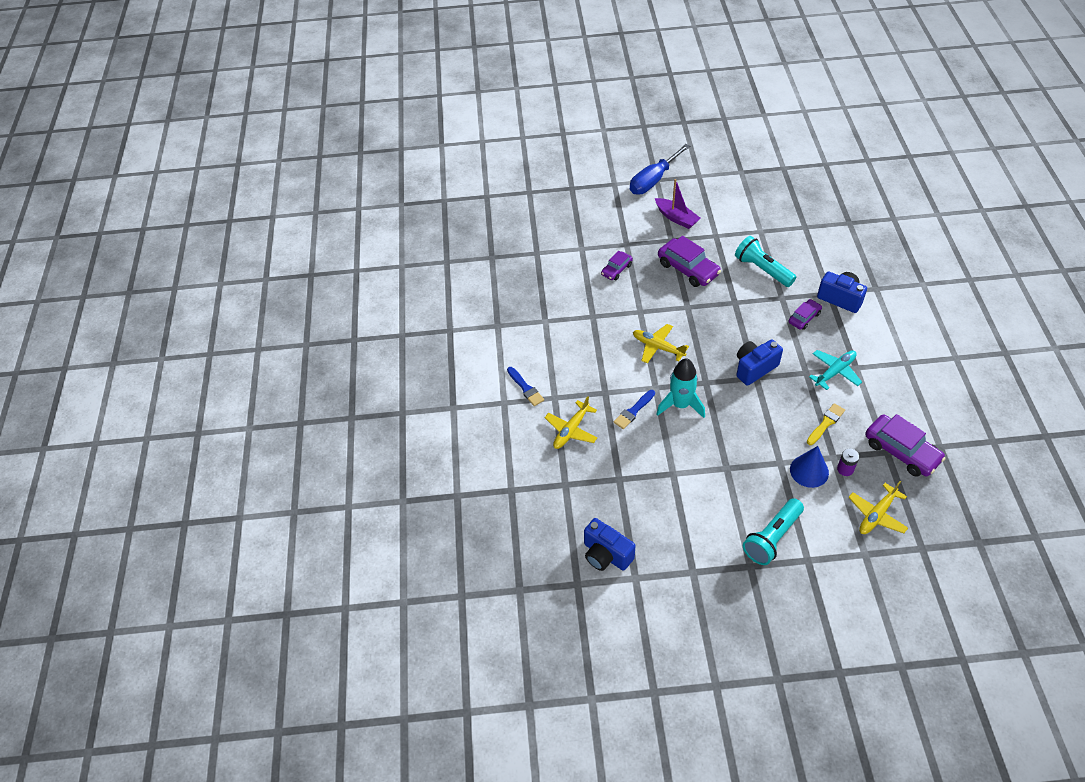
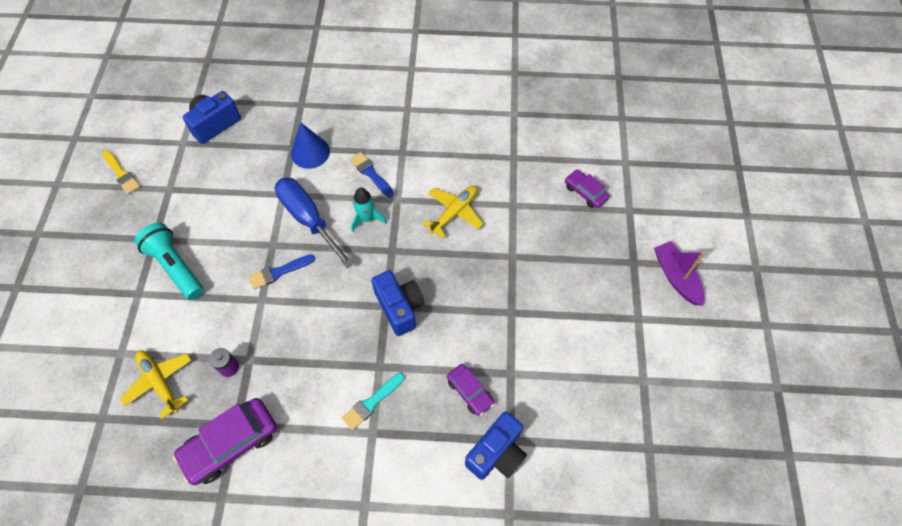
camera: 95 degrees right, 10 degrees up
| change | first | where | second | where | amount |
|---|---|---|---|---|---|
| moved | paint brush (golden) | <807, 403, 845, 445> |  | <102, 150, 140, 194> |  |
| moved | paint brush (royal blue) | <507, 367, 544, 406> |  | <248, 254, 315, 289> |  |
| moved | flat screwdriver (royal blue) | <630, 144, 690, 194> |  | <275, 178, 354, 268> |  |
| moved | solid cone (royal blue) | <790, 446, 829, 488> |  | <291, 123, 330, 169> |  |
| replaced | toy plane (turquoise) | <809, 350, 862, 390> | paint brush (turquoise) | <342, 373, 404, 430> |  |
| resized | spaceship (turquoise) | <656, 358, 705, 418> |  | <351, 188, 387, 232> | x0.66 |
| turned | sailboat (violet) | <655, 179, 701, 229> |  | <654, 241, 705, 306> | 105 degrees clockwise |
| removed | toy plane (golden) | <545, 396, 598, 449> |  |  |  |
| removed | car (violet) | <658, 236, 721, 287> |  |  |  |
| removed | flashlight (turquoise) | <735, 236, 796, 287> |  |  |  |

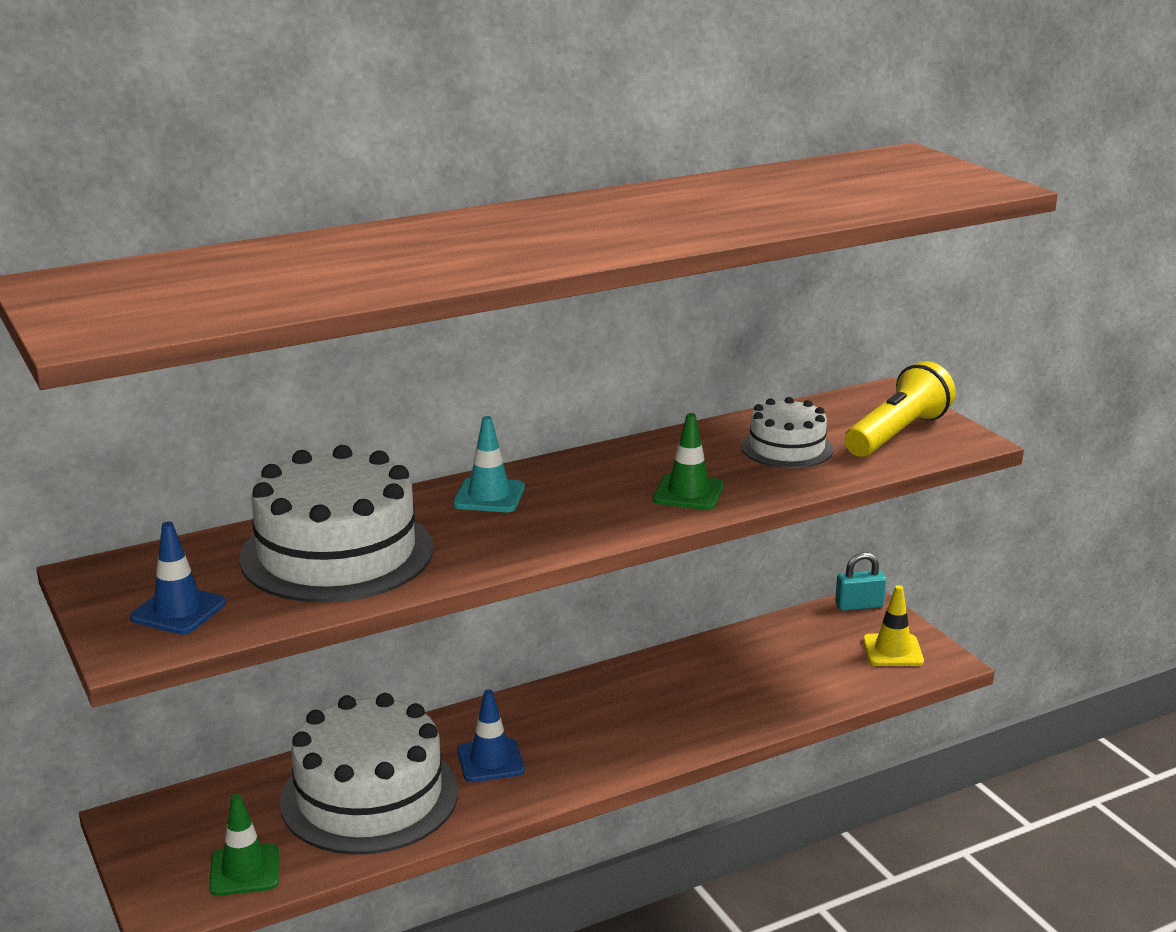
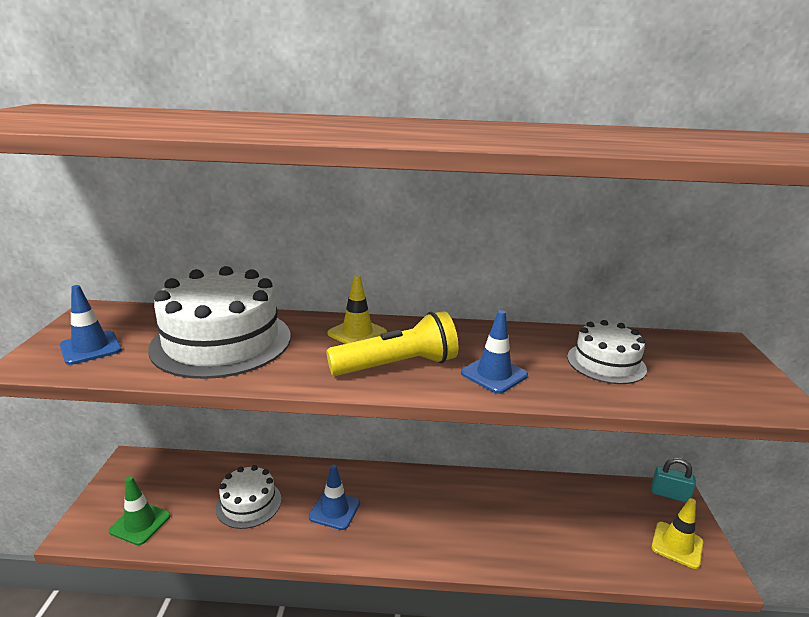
camera: 30 degrees right, 0 degrees up
| change | first | where | second | where | amount |
|---|---|---|---|---|---|
| resized | layer cake (snow-white) | <280, 693, 458, 855> |  | <216, 465, 281, 529> | x0.54 |
| moved | flashlight (golden) | <845, 361, 956, 457> |  | <326, 311, 458, 376> |  |
| recoloured | safety cone (turquoise) | <453, 416, 525, 512> | safety cone (golden) | <327, 275, 387, 344> |  |
| recoloured | safety cone (green) | <653, 413, 724, 510> | safety cone (royal blue) | <461, 310, 528, 394> |  |

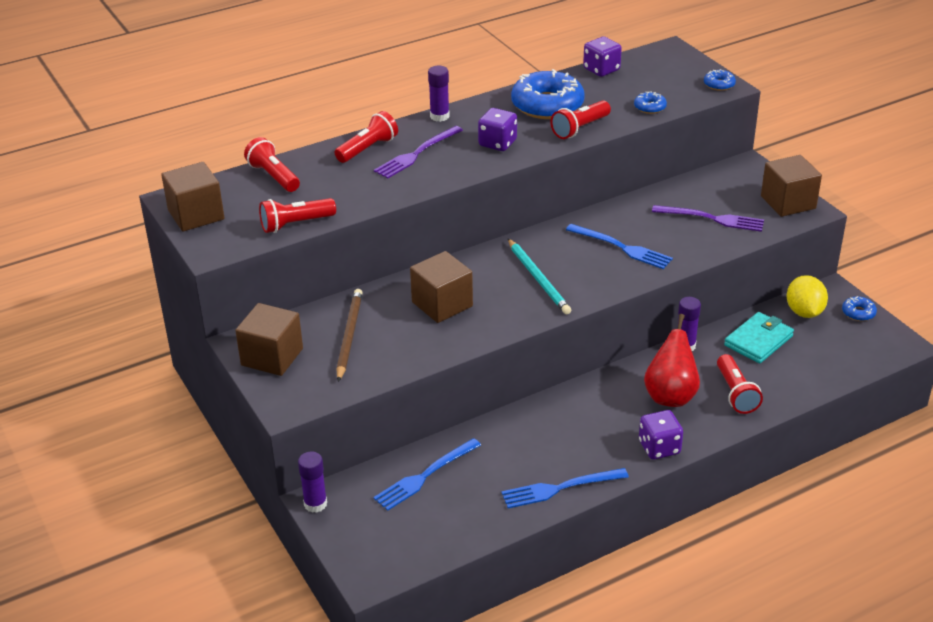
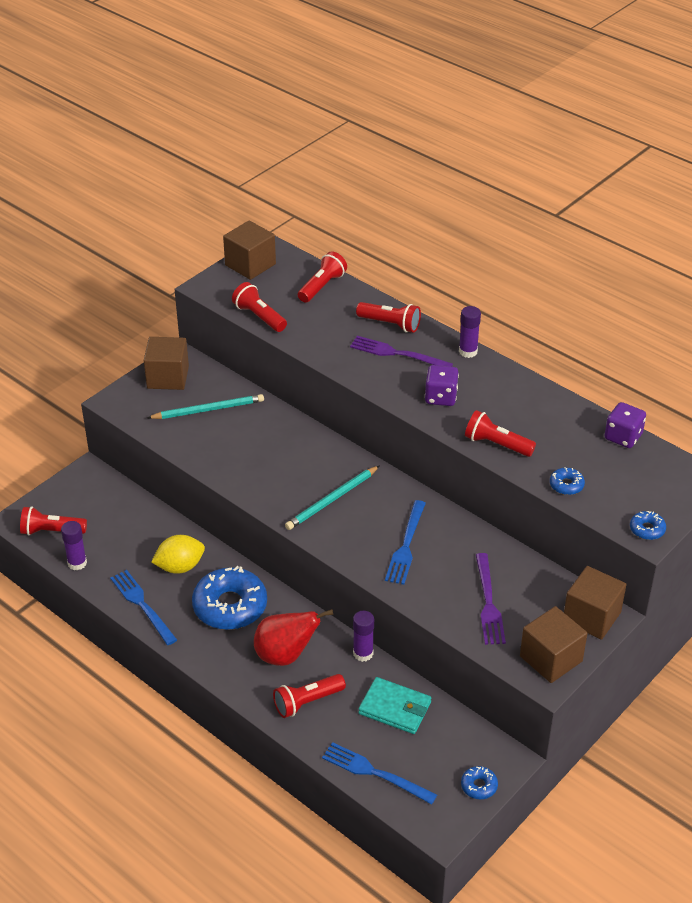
camera: 70 degrees right, 5 degrees up
| change | first | where | second | where | amount |
|---|---|---|---|---|---|
| added |  |  | flashlight (scarlet) | <20, 506, 87, 536> |  |
| moved | stick of glue (violet) | <298, 451, 327, 513> |  | <61, 521, 87, 570> |  |
| recoloured | pencil (dark brown) | <336, 289, 363, 382> | pencil (turquoise) | <147, 394, 264, 419> |  |
| moved | lemon (golden) | <787, 275, 828, 318> |  | <151, 535, 205, 574> |  |
| moved | doughnut (royal blue) | <511, 69, 585, 119> |  | <192, 566, 267, 630> |  |
| moved | fork (royal blue) | <373, 438, 481, 511> |  | <322, 742, 437, 805> |  |
| moved | block (dark brown) | <410, 251, 473, 323> |  | <564, 566, 626, 640> |  |
| removed | game die (violet) | <639, 410, 683, 460> |  |  |  |

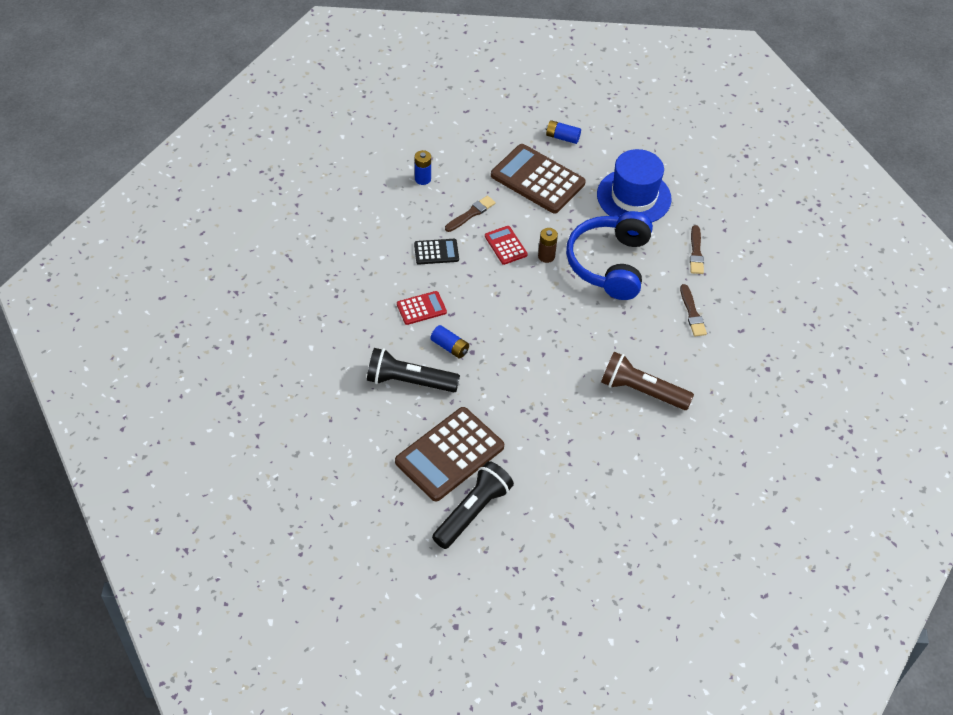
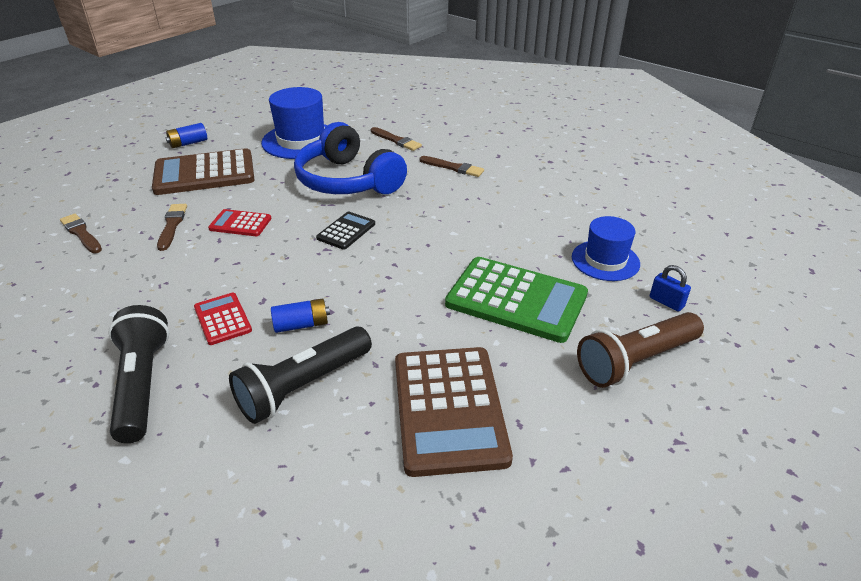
camera: 50 degrees left, 15 degrees down
| change | first | where | second | where | amount |
|---|---|---|---|---|---|
| replaced | battery (royal blue) | <415, 150, 431, 185> | paint brush (dark brown) | <60, 214, 102, 253> |  |
| moved | flashlight (jet-black) | <432, 461, 514, 549> |  | <108, 305, 169, 443> |  |
| turned | pocket calculator (scarlet) | <397, 291, 447, 325> |  | <194, 293, 252, 345> | 45 degrees counterclockwise |
| moved | pocket calculator (jet-black) | <414, 239, 459, 264> |  | <316, 212, 375, 250> |  |
| added |  |  | pocket calculator (green) | <445, 257, 588, 343> |  |
| added |  |  | hat (royal blue) | <572, 216, 640, 281> |  |
| moved | flashlight (dark brown) | <601, 352, 694, 410> |  | <577, 312, 704, 388> |  |
| added |  |  | small lock (royal blue) | <650, 265, 691, 312> |  |
| removed | battery (dark brown) | <538, 228, 558, 263> |  |  |  |

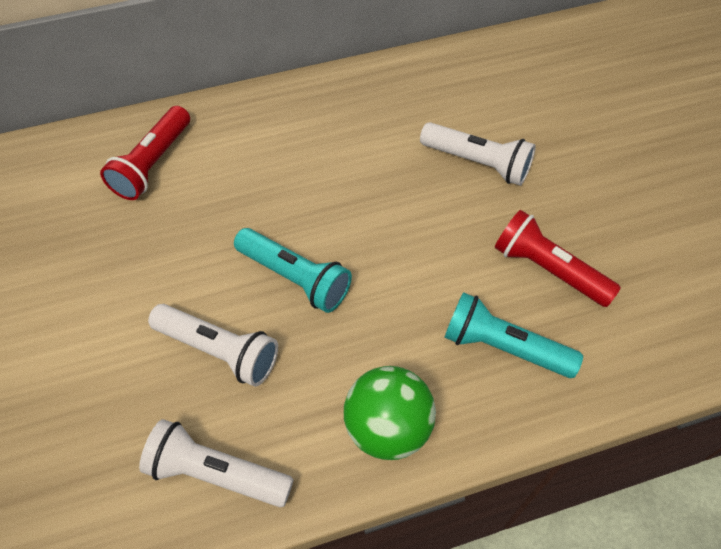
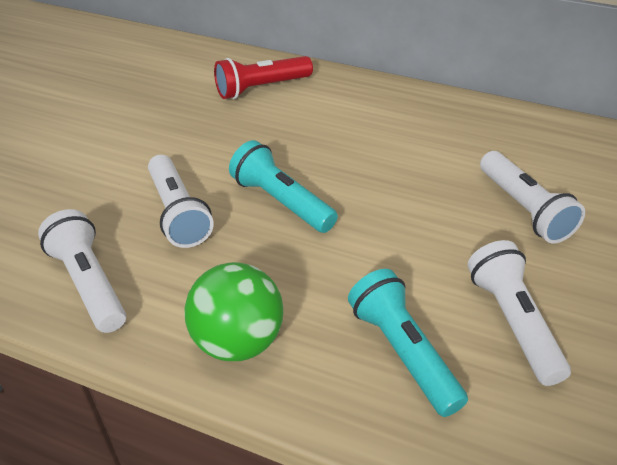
camera: 40 degrees right, 15 degrees down
| change | first | where | second | where | amount |
|---|---|---|---|---|---|
| turned | flashlight (turquoise) | <234, 228, 352, 313> |  | <229, 140, 338, 233> | 150 degrees clockwise |
| recoloured | flashlight (scarlet) | <495, 210, 621, 307> | flashlight (snow-white) | <467, 240, 571, 386> |  |

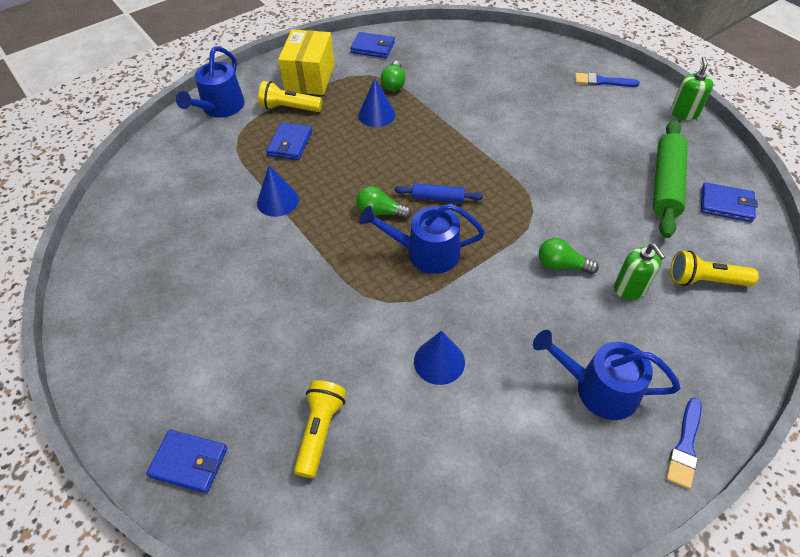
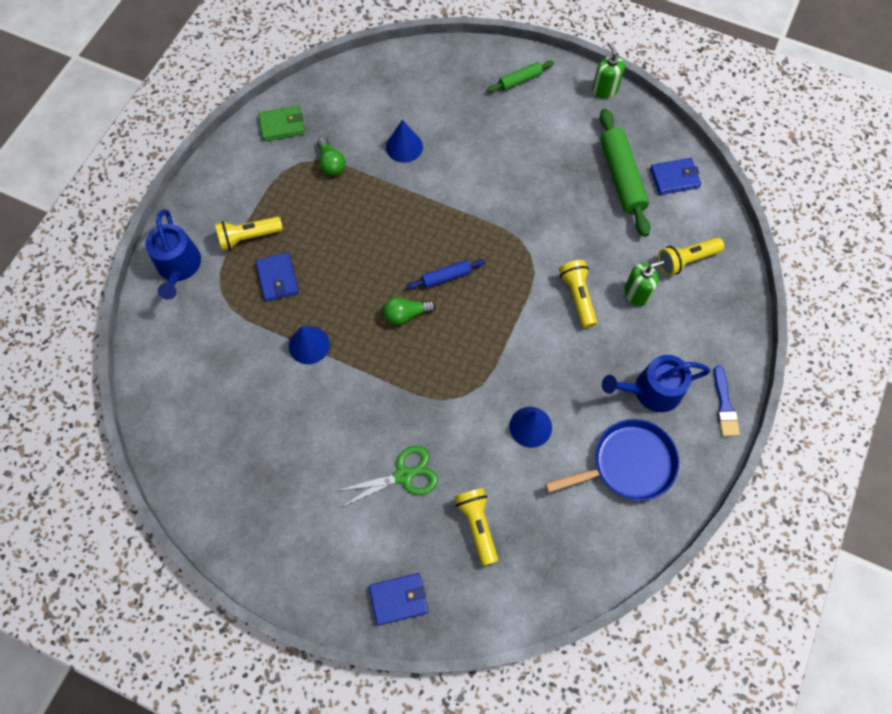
camera: 30 degrees left, 15 degrees up
| change | first | where | second | where | amount |
|---|---|---|---|---|---|
| recoloured | wallet (royal blue) | <350, 32, 395, 58> | wallet (green) | <258, 105, 305, 141> |  |
| added |  |  | shears (green) | <336, 446, 438, 507> |  |
| moved | solid cone (royal blue) | <358, 78, 396, 127> |  | <386, 120, 423, 163> |  |
| replaced | paint brush (royal blue) | <575, 73, 640, 87> | pastry roller (green) | <487, 60, 554, 92> |  |
| added |  |  | skillet (royal blue) | <545, 419, 679, 501> |  |
| replaced | bulb (green) | <539, 238, 599, 274> | flashlight (golden) | <559, 260, 597, 328> |  |
| turned | soap dispenser (green) | <614, 244, 665, 300> |  | <624, 260, 664, 306> | 60 degrees counterclockwise |
| removed | box (golden) | <278, 29, 335, 95> |  |  |  |
| removed | watering can (royal blue) | <359, 204, 485, 274> |  |  |  |

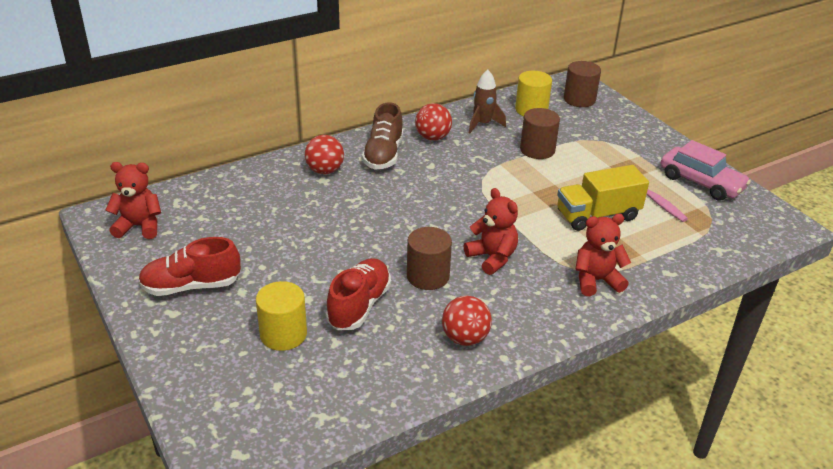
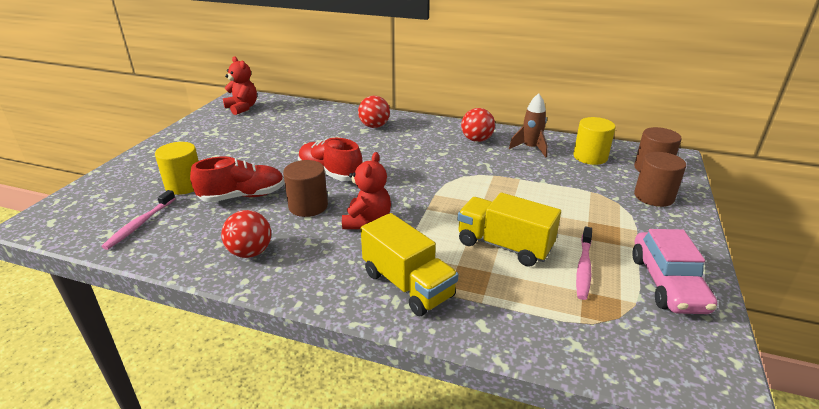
camera: 50 degrees right, 5 degrees down
| change | first | where | second | where | amount |
|---|---|---|---|---|---|
| added |  |  | tooth brush (rose-pink) | <101, 190, 176, 250> |  |
| moved | lace-up shoe (scarlet) | <138, 237, 241, 296> |  | <298, 138, 362, 181> |  |
| replaced | teddy bear (scarlet) | <575, 214, 631, 296> | toy truck (golden) | <361, 213, 459, 316> |  |
| moved | cylinder (dark brown) | <520, 108, 560, 159> |  | <634, 152, 686, 207> |  |
| removed | lace-up shoe (dark brown) | <362, 102, 403, 169> |  |  |  |

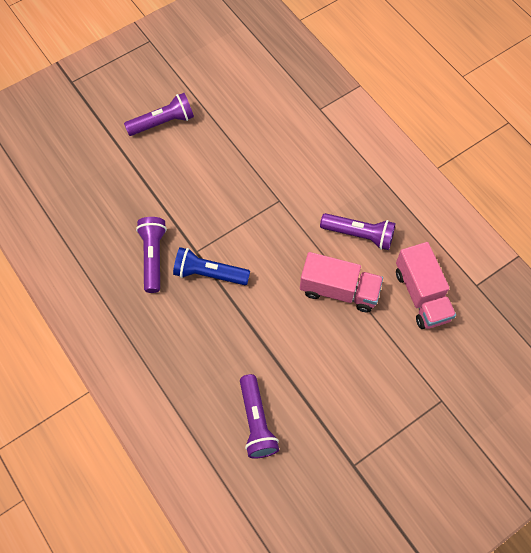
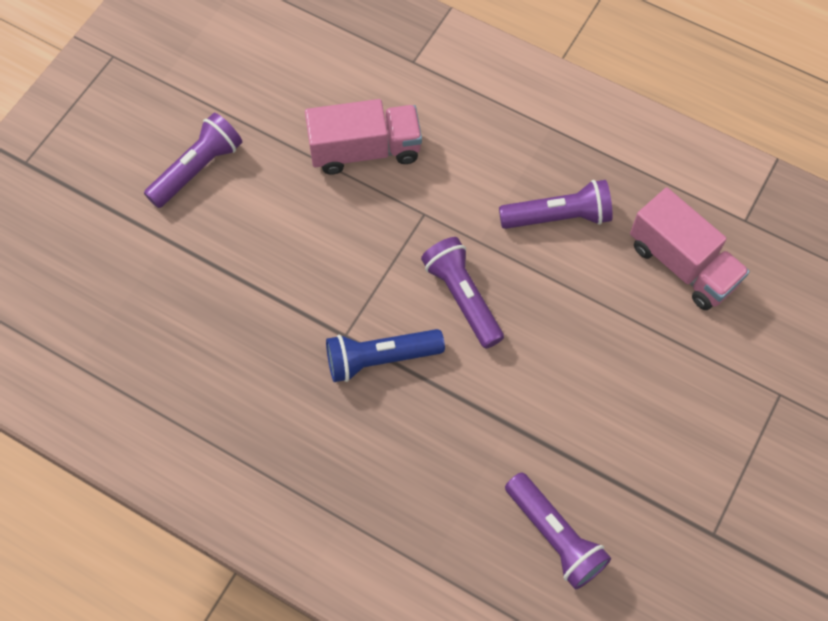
camera: 25 degrees left, 0 degrees up
| change | first | where | second | where | amount |
|---|---|---|---|---|---|
| moved | toy truck (rose-pink) | <300, 252, 383, 312> |  | <305, 99, 422, 175> |  |
| moved | flashlight (violet) | <136, 217, 167, 293> |  | <421, 237, 504, 349> |  |

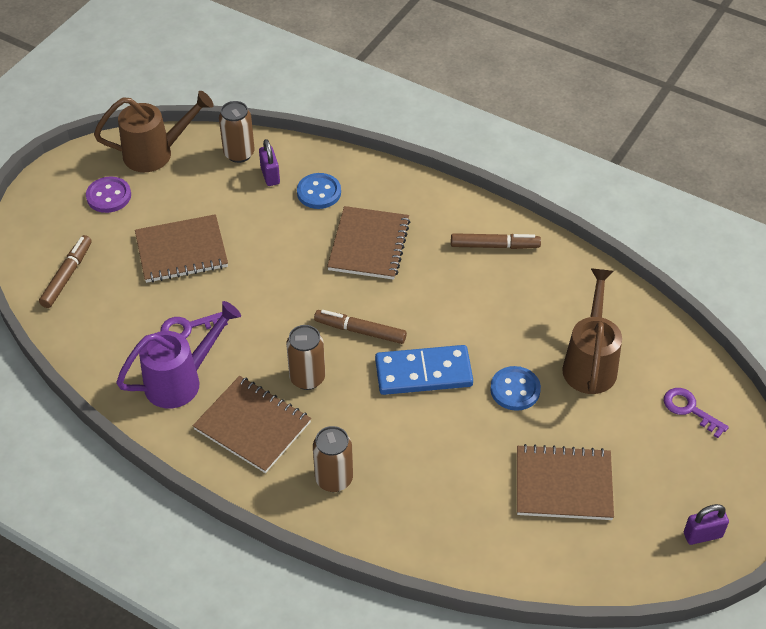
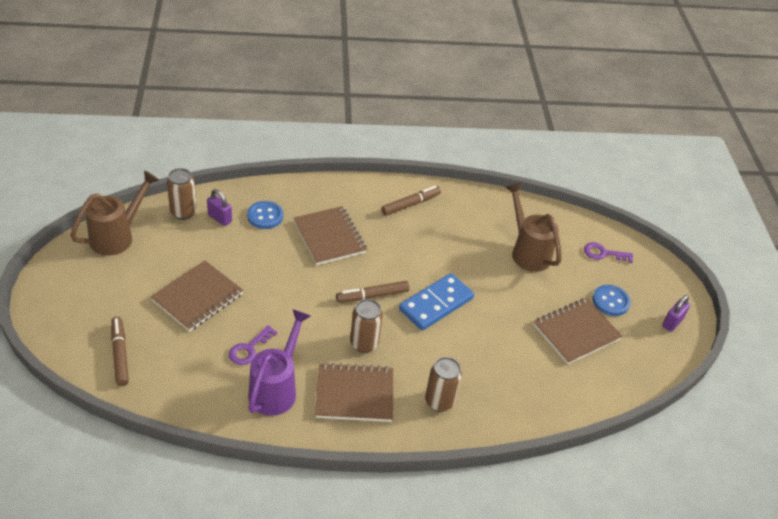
camera: 40 degrees left, 5 degrees down
| change | first | where | second | where | amount |
|---|---|---|---|---|---|
| moved | shirt button (royal blue) | <490, 366, 541, 411> |  | <592, 285, 631, 316> |  |
| removed | shirt button (violet) | <86, 176, 131, 213> |  |  |  |

